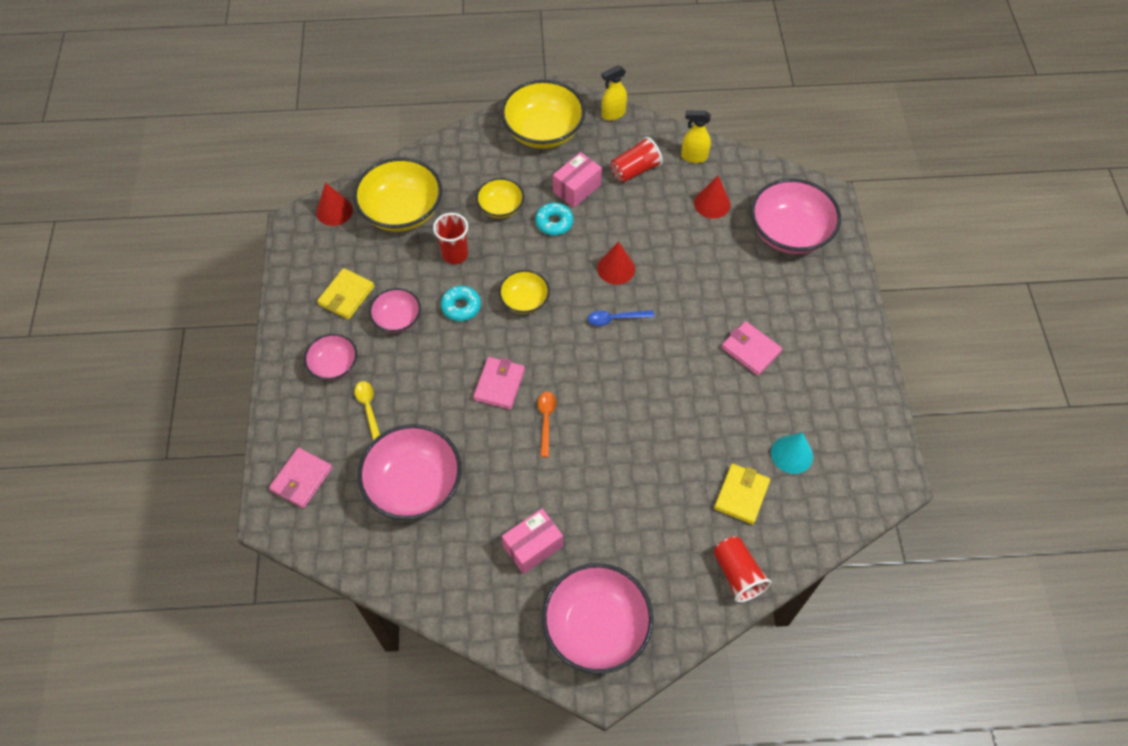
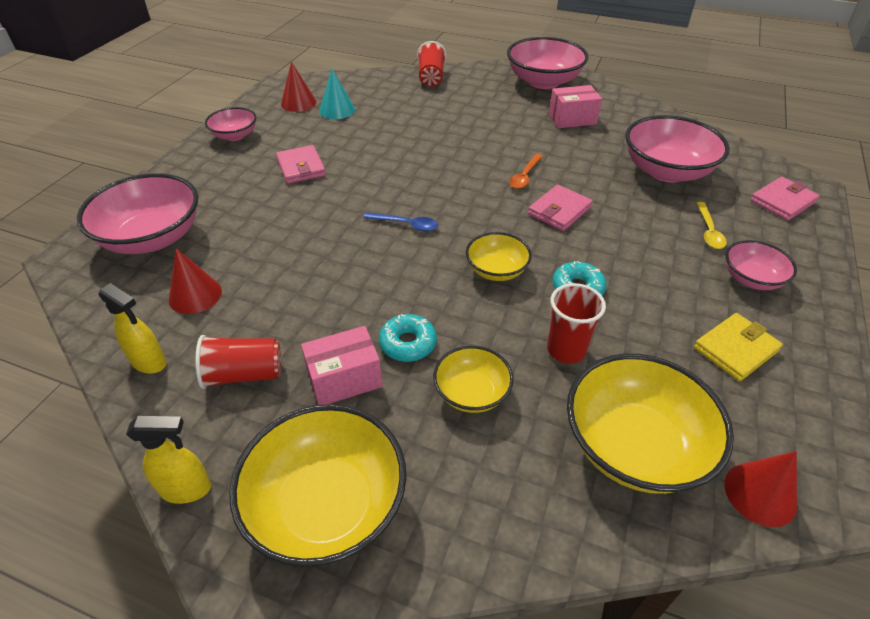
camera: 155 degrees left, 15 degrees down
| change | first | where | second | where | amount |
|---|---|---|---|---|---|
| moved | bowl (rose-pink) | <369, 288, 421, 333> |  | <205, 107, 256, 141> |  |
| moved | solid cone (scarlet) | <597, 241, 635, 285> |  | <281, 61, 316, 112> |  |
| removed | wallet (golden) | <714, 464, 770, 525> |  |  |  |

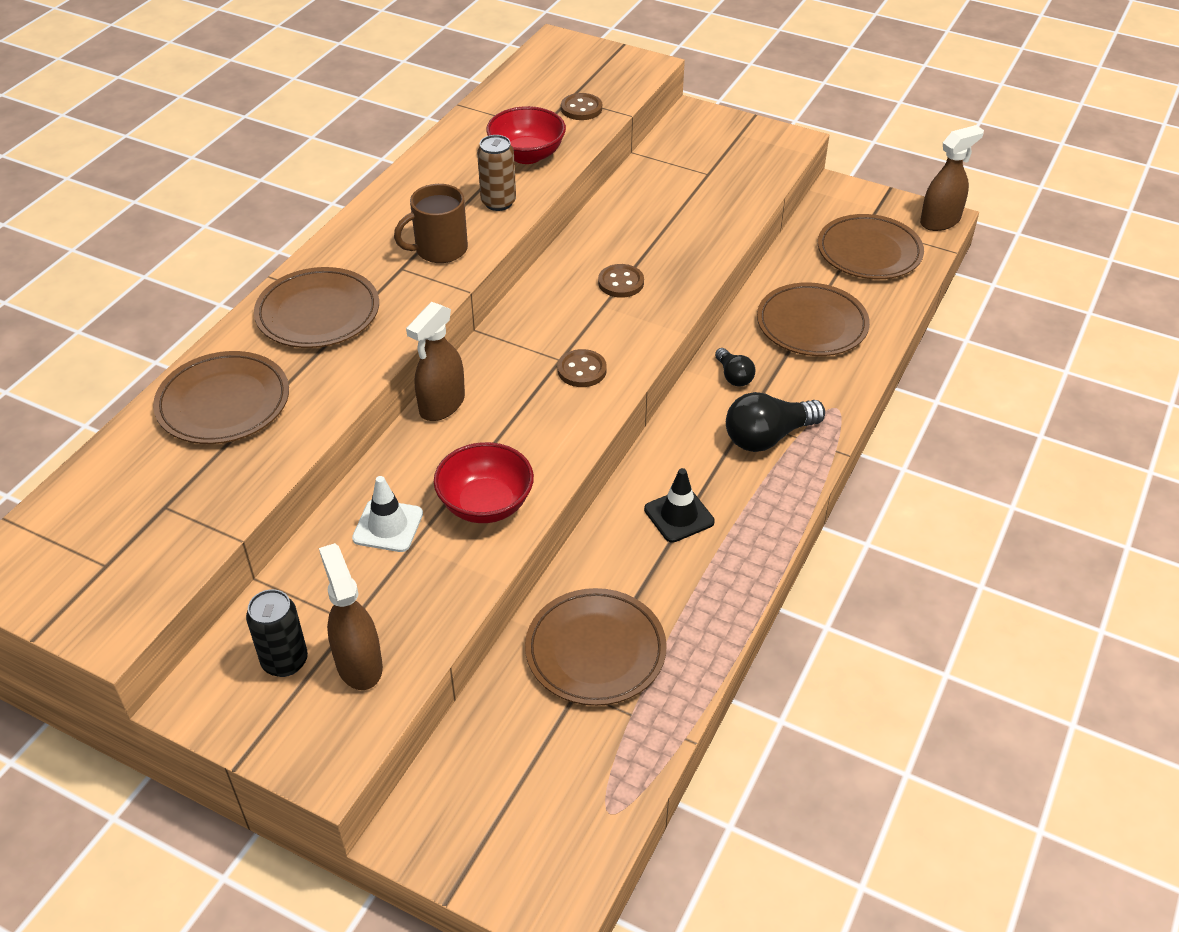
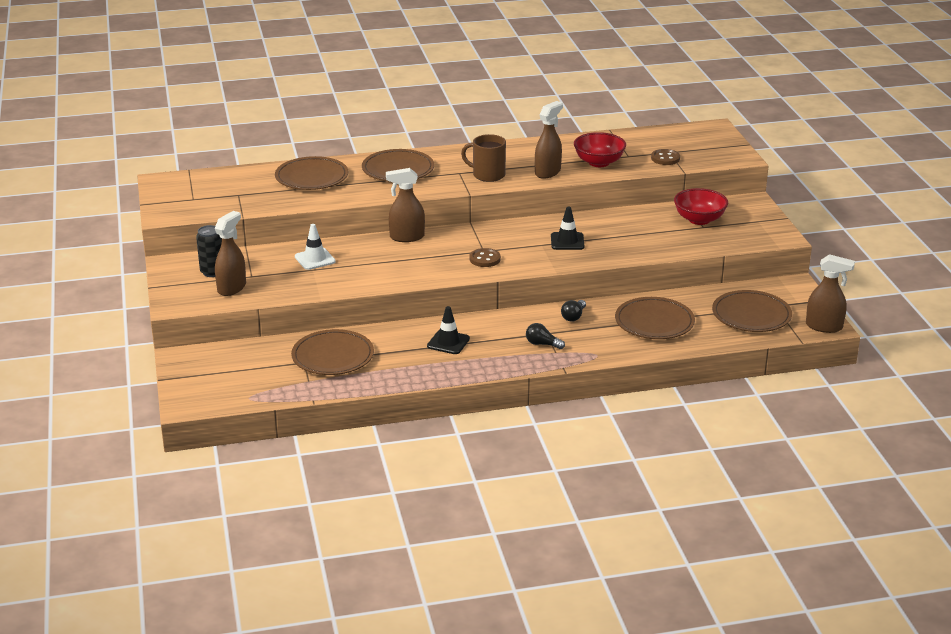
camera: 50 degrees right, 15 degrees down
| change | first | where | second | where | amount |
|---|---|---|---|---|---|
| resized | bulb (jet-black) | <726, 392, 825, 452> |  | <526, 323, 565, 349> | x0.56 |
| replaced | can (dark brown) | <477, 135, 516, 211> | sprayer (dark brown) | <535, 101, 563, 179> |  |
| replaced | shirt button (dark brown) | <598, 264, 644, 298> | safety cone (jet-black) | <551, 206, 584, 250> |  |
| moved | bowl (scarlet) | <434, 442, 534, 523> |  | <674, 188, 728, 225> |  |

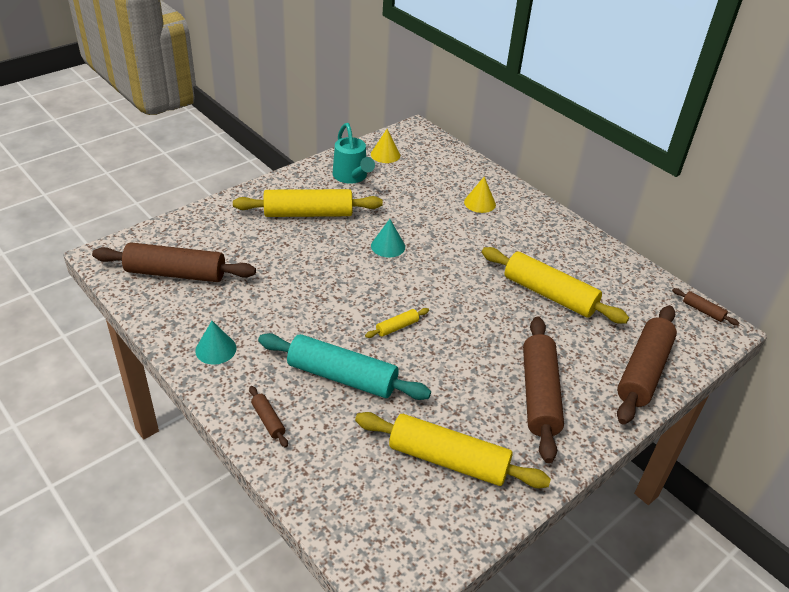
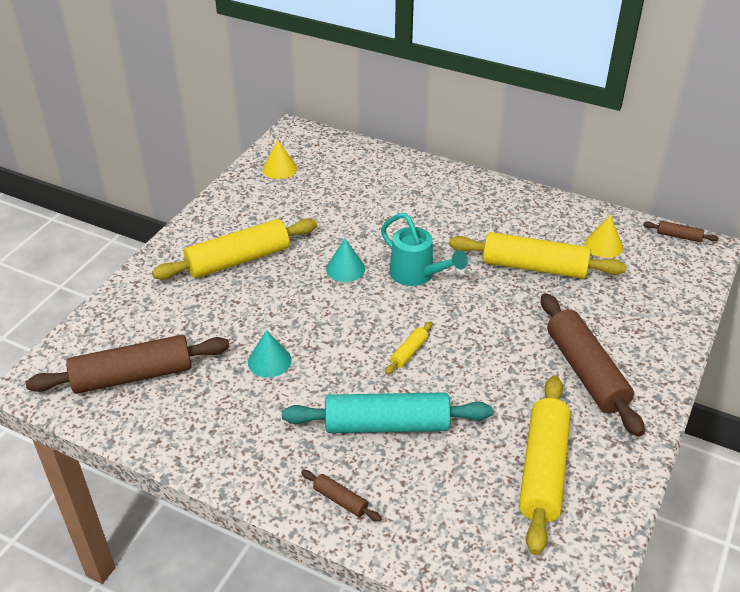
camera: 20 degrees left, 0 degrees up
| change | first | where | second | where | amount |
|---|---|---|---|---|---|
| moved | solid cone (turquoise) | <195, 321, 236, 365> |  | <248, 330, 292, 377> |  |
| moved | watering can (turquoise) | <333, 123, 375, 184> |  | <381, 213, 468, 286> |  |
| turned | pastry roller (golden) | <355, 412, 551, 488> |  | <519, 376, 571, 555> | 75 degrees counterclockwise |
| moved | solid cone (golden) | <464, 177, 496, 213> |  | <584, 215, 623, 258> |  |
| removed | pastry roller (dark brown) | <617, 305, 677, 425> |  |  |  |

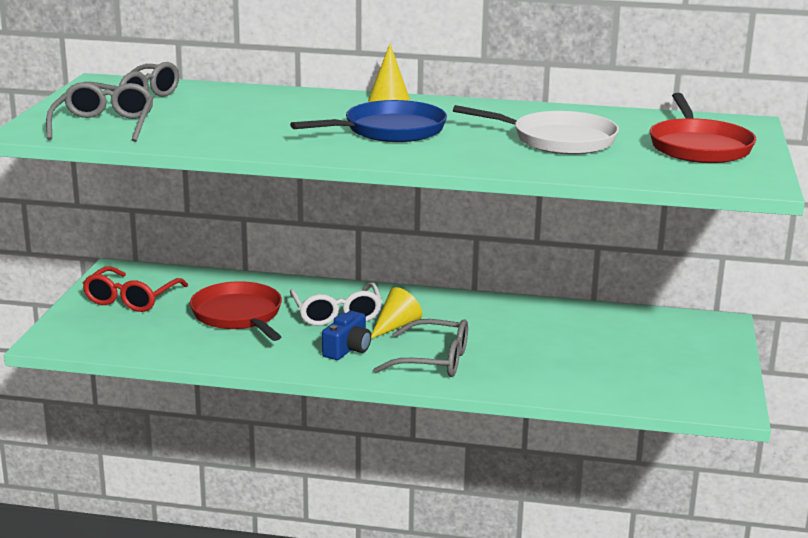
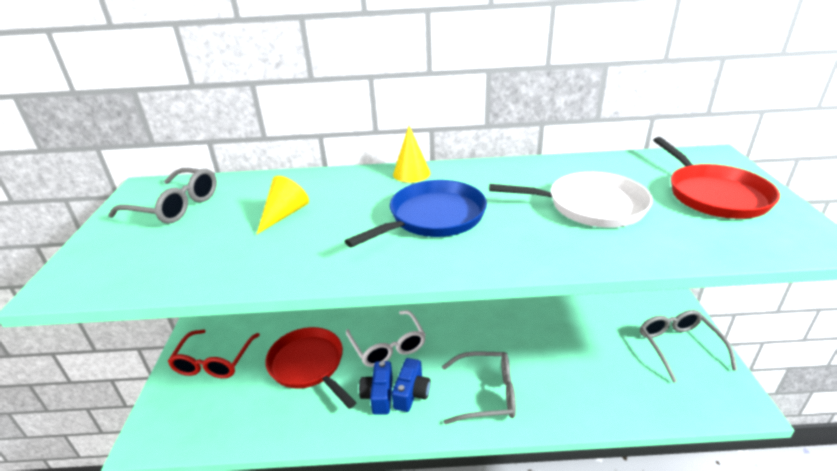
camera: 10 degrees left, 10 degrees up
| change | first | where | second | where | amount |
|---|---|---|---|---|---|
| moved | solid cone (golden) | <371, 287, 422, 339> |  | <257, 176, 309, 234> |  |
| added |  |  | camera (royal blue) | <359, 361, 393, 415> |  |
| moved | spectacles (grey) | <46, 82, 154, 142> |  | <640, 310, 737, 383> |  |

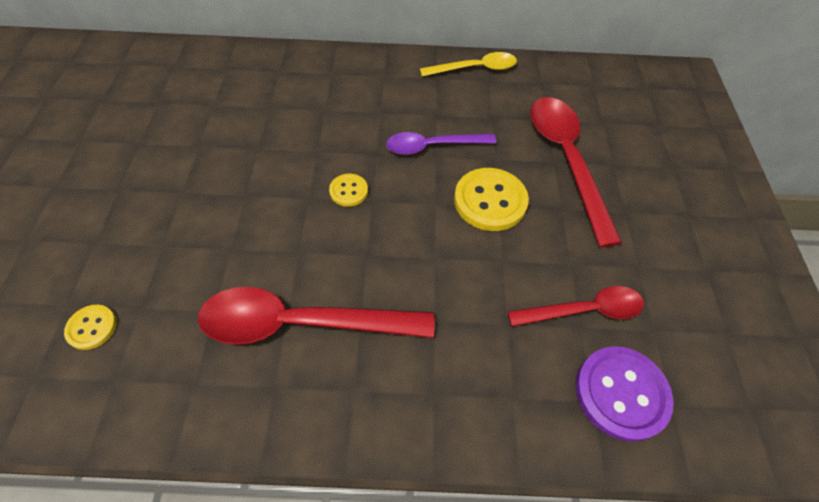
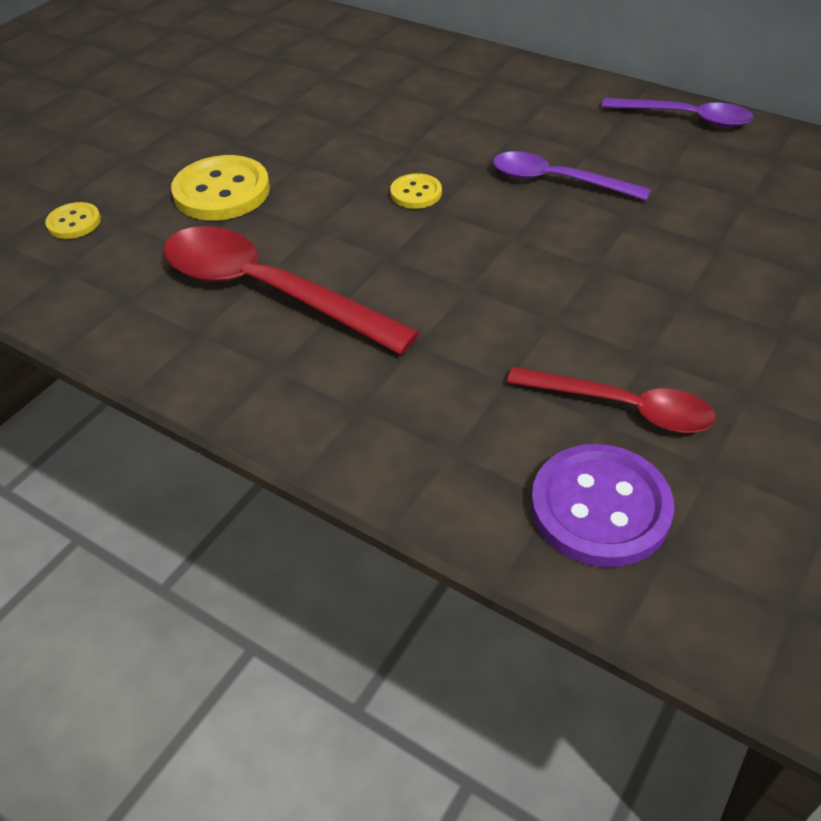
camera: 35 degrees right, 10 degrees down
| change | first | where | second | where | amount |
|---|---|---|---|---|---|
| moved | shirt button (golden) | <454, 168, 529, 231> |  | <171, 155, 270, 221> |  |
| recoloured | teaspoon (golden) | <420, 52, 517, 77> | teaspoon (violet) | <602, 98, 753, 128> |  |
| removed | teaspoon (scarlet) | <531, 97, 622, 247> |  |  |  |

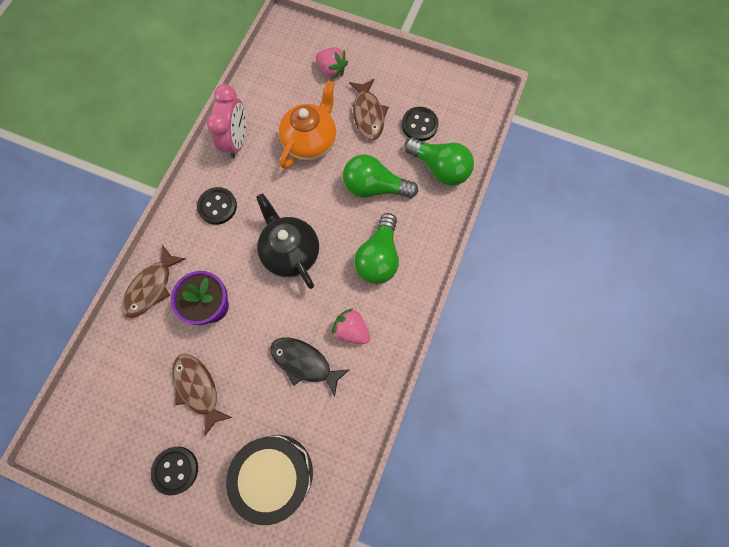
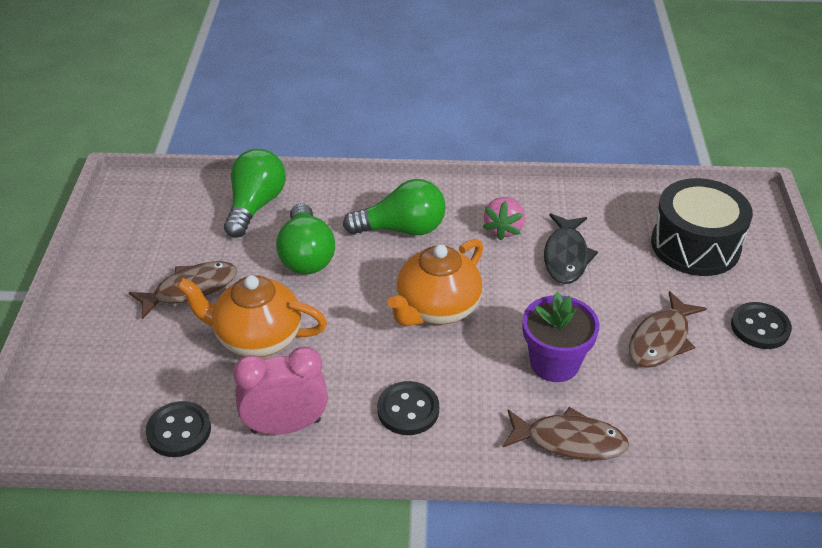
camera: 110 degrees left, 30 degrees down
| change | first | where | second | where | amount |
|---|---|---|---|---|---|
| moved | shirt button (jet-black) | <402, 107, 439, 141> |  | <146, 401, 211, 457> |  |
| recoloured | teapot (jet-black) | <256, 193, 319, 289> | teapot (orange) | <387, 239, 483, 326> |  |
| removed | berry (rose-pink) | <316, 47, 348, 79> |  |  |  |

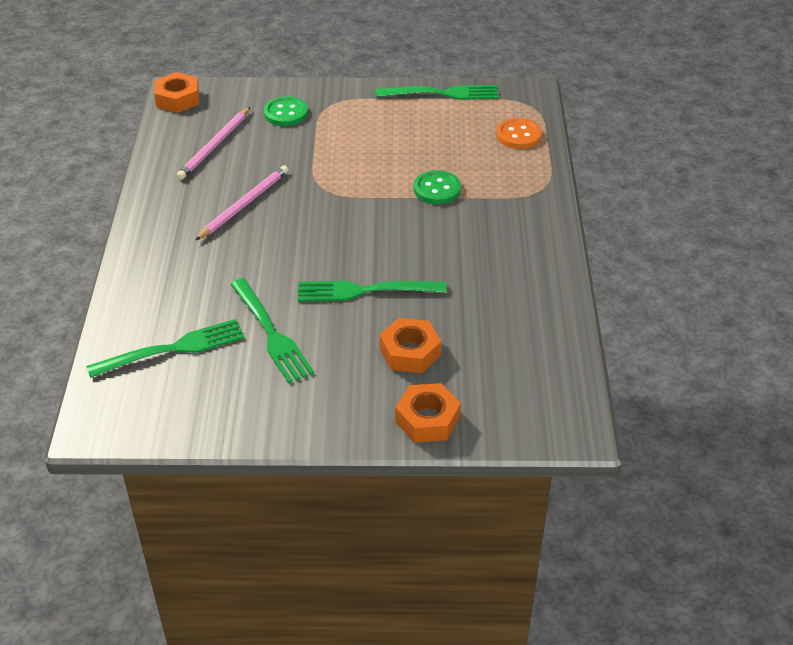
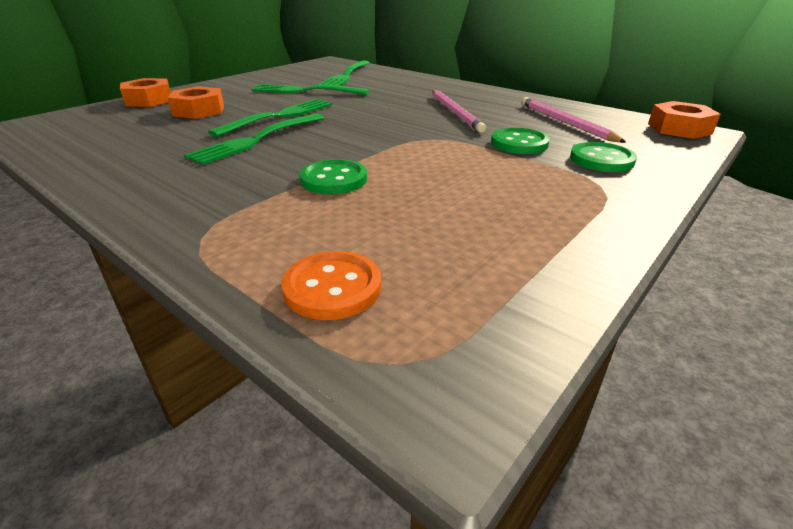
camera: 130 degrees right, 10 degrees down
| change | first | where | second | where | amount |
|---|---|---|---|---|---|
| moved | fork (green) | <376, 85, 499, 100> |  | <184, 113, 324, 165> |  |
| added |  |  | shirt button (green) | <491, 128, 550, 154> |  |

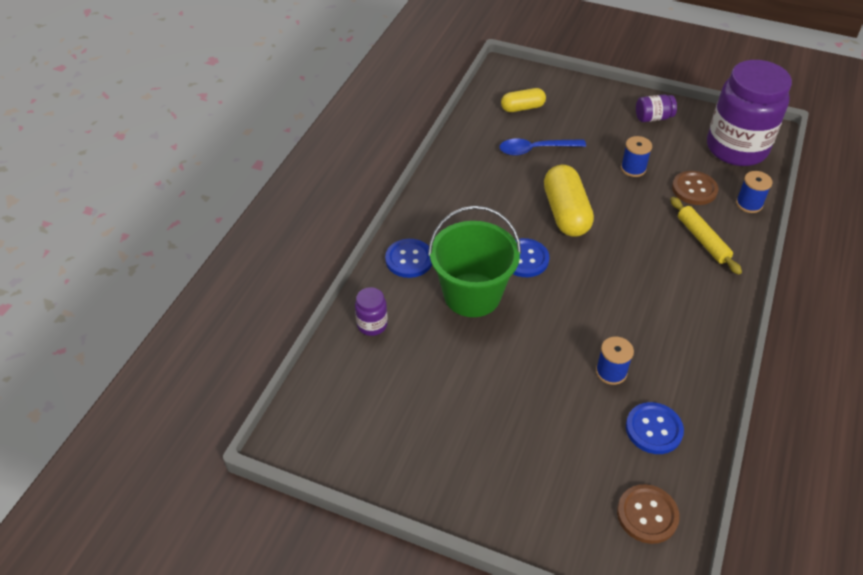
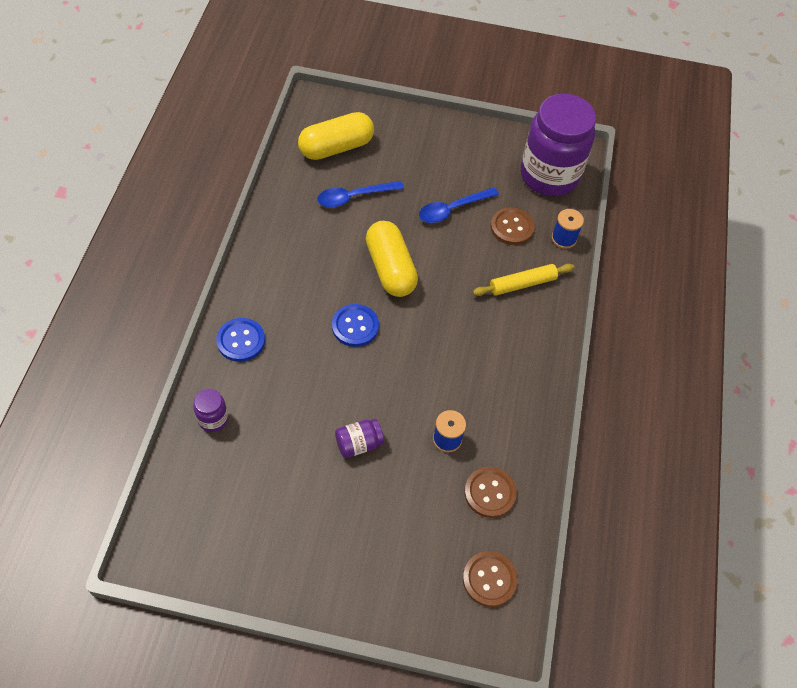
camera: 15 degrees left, 10 degrees up
| change | first | where | second | where | amount |
|---|---|---|---|---|---|
| resized | pill shape (golden) | <501, 88, 546, 112> |  | <298, 112, 374, 160> | x1.67 |
| moved | preserve jar (violet) | <636, 95, 677, 122> |  | <335, 419, 384, 458> |  |
| replaced | bobbin (royal blue) | <621, 136, 652, 177> | teaspoon (royal blue) | <419, 187, 499, 223> |  |
| recoloured | shirt button (royal blue) | <626, 402, 684, 454> | shirt button (dark brown) | <464, 467, 517, 518> |  |
| turned | pastry roller (golden) | <670, 197, 742, 275> |  | <473, 264, 574, 296> | 75 degrees counterclockwise |
| removed | bucket (green) | <428, 206, 521, 317> |  |  |  |

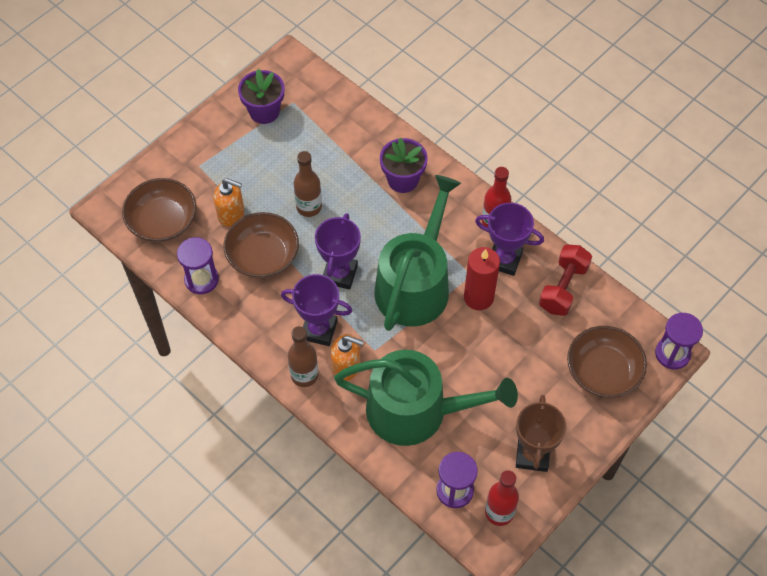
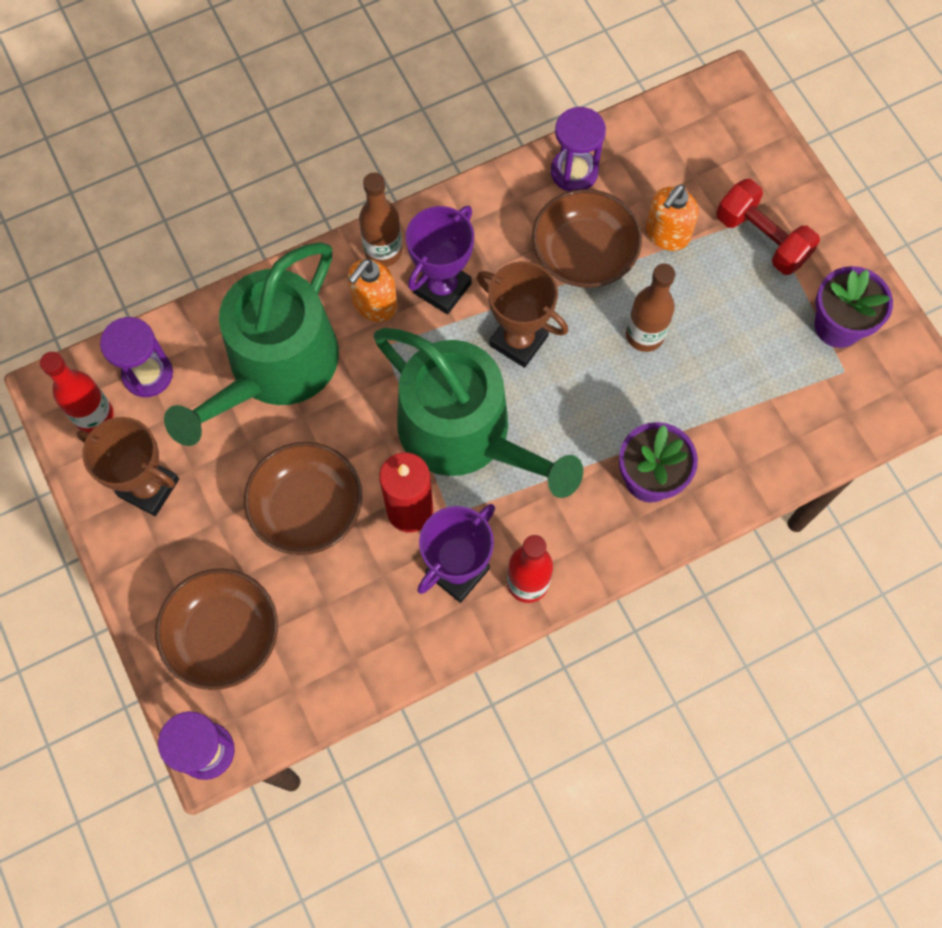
camera: 110 degrees right, 10 degrees up
| change | first | where | second | where | amount |
|---|---|---|---|---|---|
| moved | bowl (dark brown) | <122, 178, 197, 242> |  | <244, 442, 362, 555> |  |
| recoloured | prize cup (violet) | <315, 213, 361, 290> | prize cup (dark brown) | <477, 261, 568, 368> |  |
| moved | free weight (scarlet) | <539, 244, 592, 316> |  | <716, 179, 820, 275> |  |

